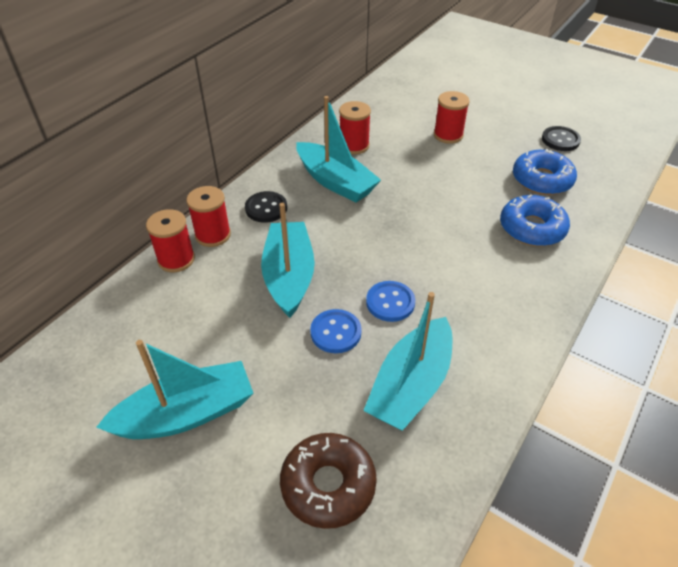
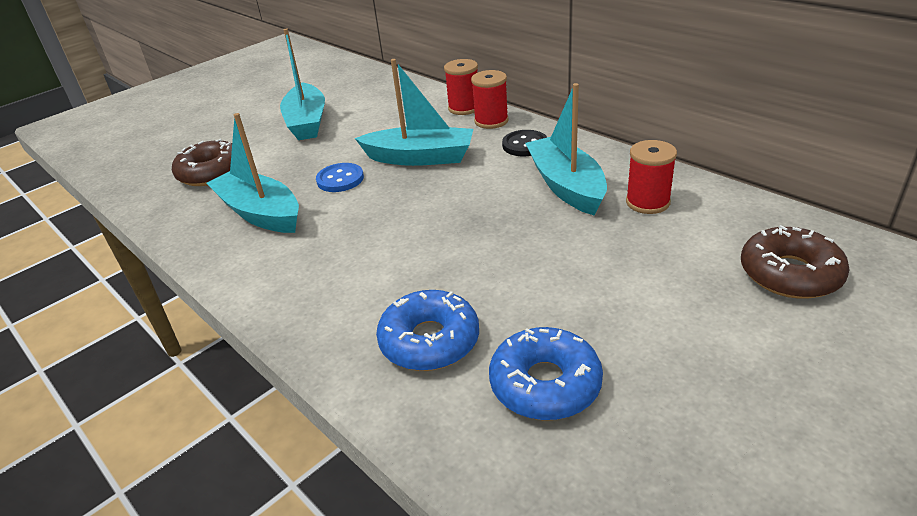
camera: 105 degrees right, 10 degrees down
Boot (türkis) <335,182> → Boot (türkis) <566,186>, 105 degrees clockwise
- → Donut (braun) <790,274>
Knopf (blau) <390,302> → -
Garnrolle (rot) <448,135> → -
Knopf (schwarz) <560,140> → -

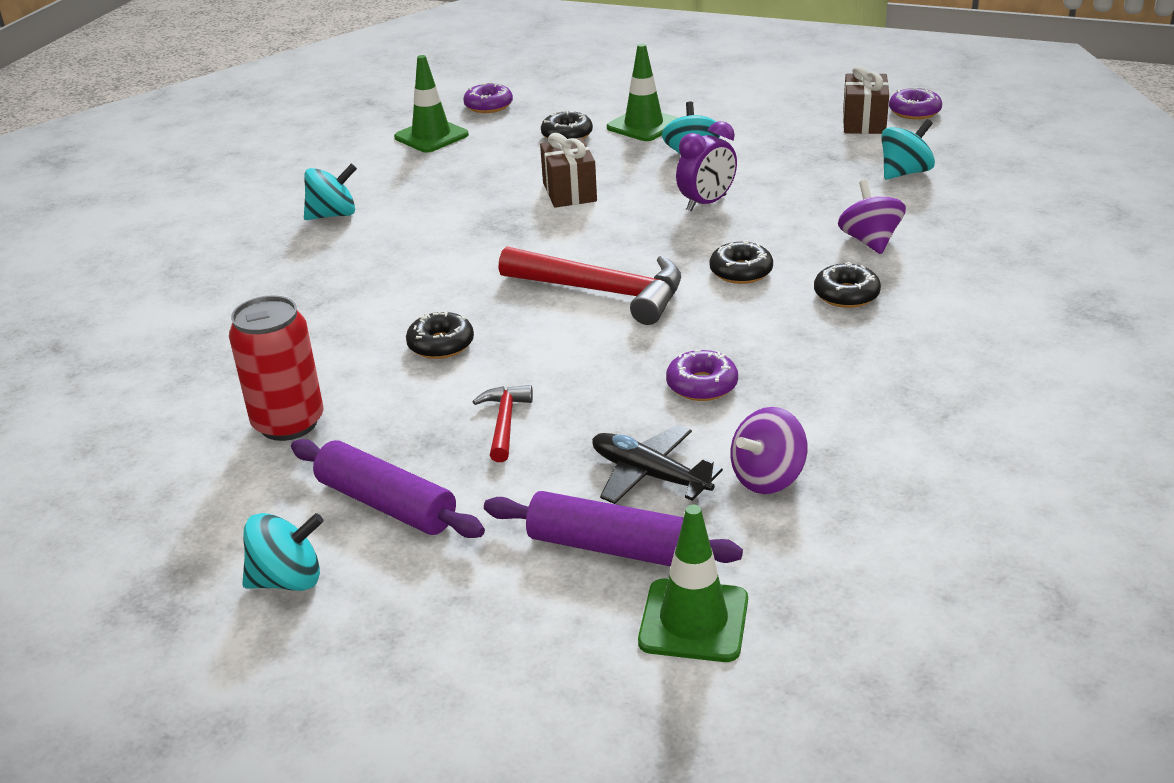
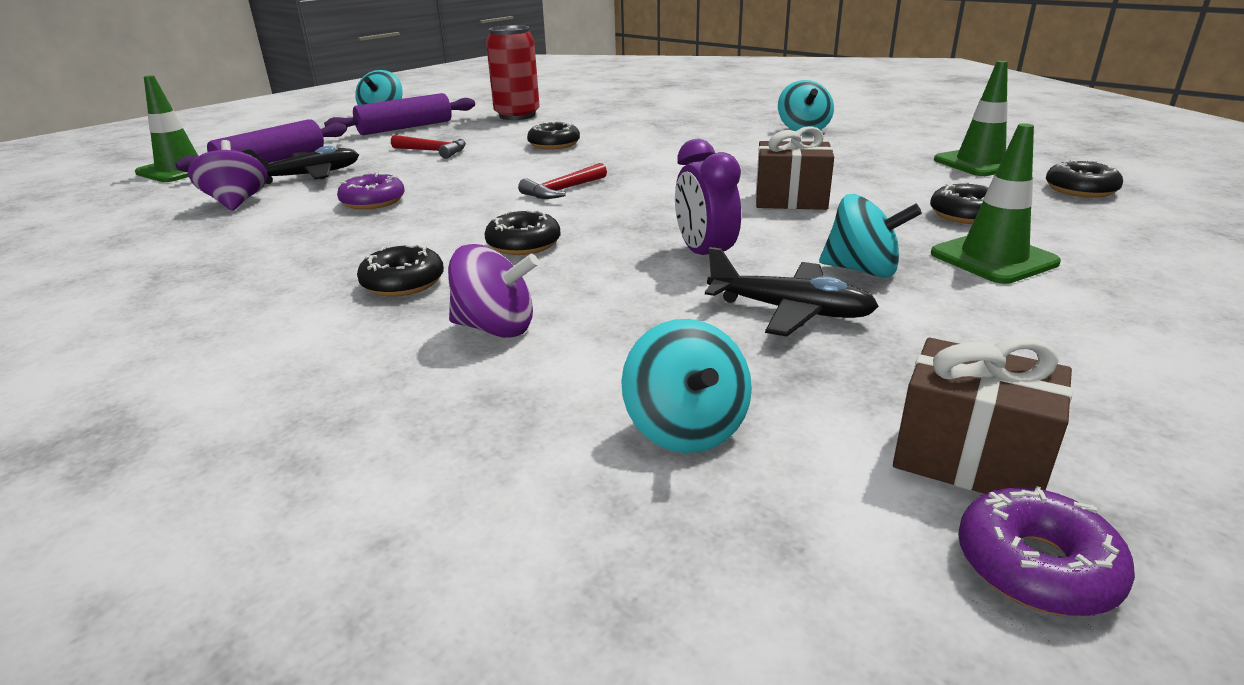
camera: 110 degrees right, 5 degrees down
Hammer (rot) <603,292> → Hammer (rot) <562,190>, x0.51
- → Flugzeug (schwarz) <790,311>
Donut (lila) <488,106> → Donut (schwarz) <1080,190>

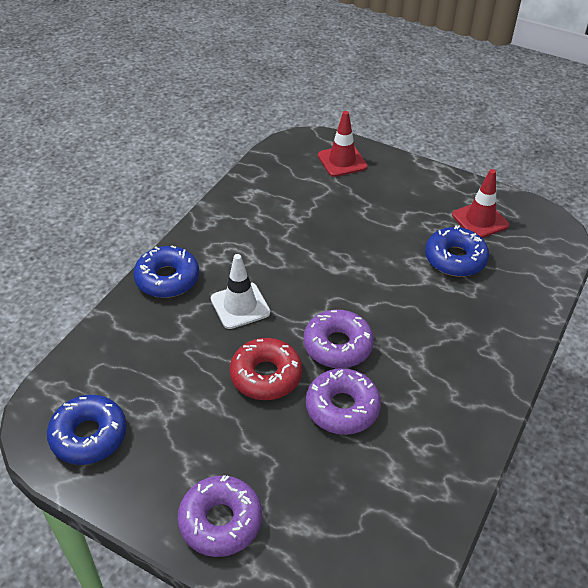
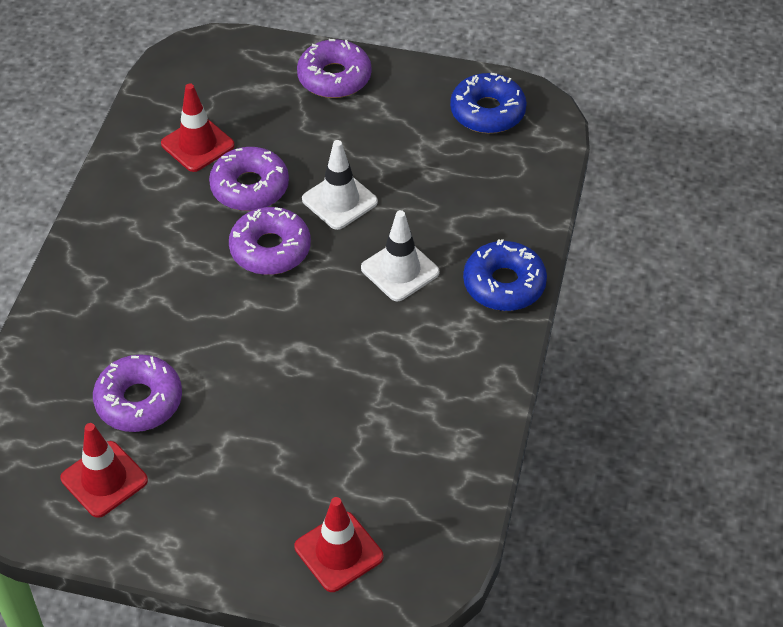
camera: 165 degrees right, 5 degrees up
Donut (blau) <455,259> → Donut (lila) <139,401>
- → Leitkegel (rot) <197,144>
Donut (rot) <266,375> → Leitkegel (weiß) <339,201>

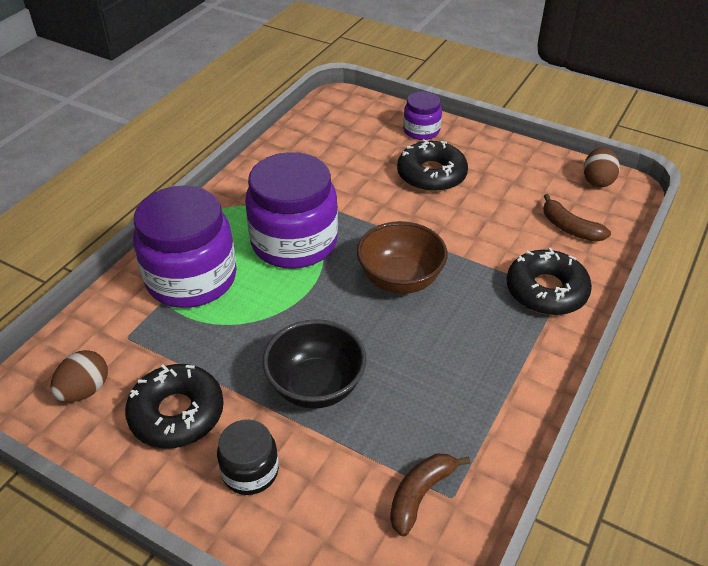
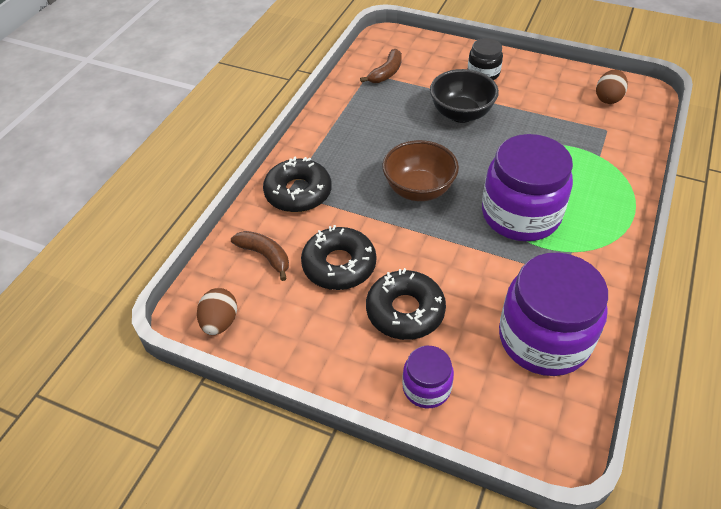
camera: 175 degrees right, 5 degrees up
Donut (schwarz) <177,413> → Donut (schwarz) <339,265>, relocated
Einmachglas (lila) <191,278> → Einmachglas (lila) <544,338>, relocated

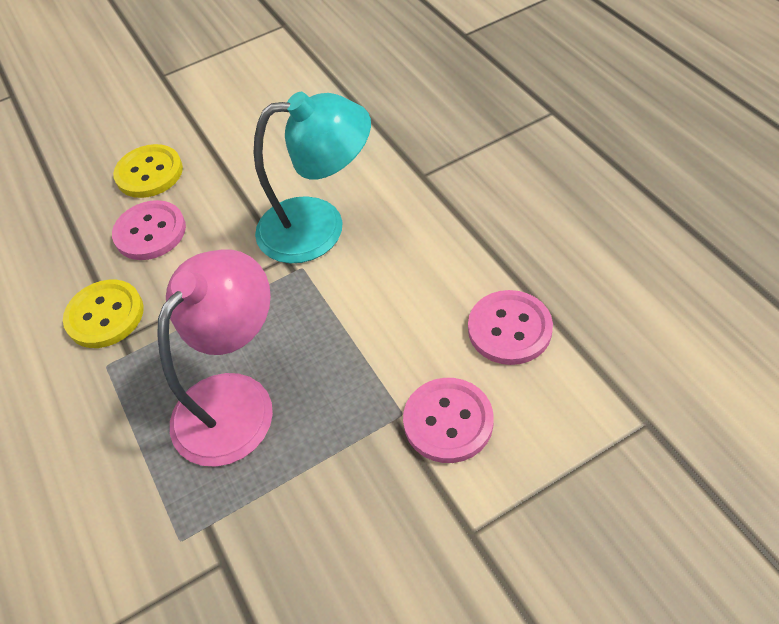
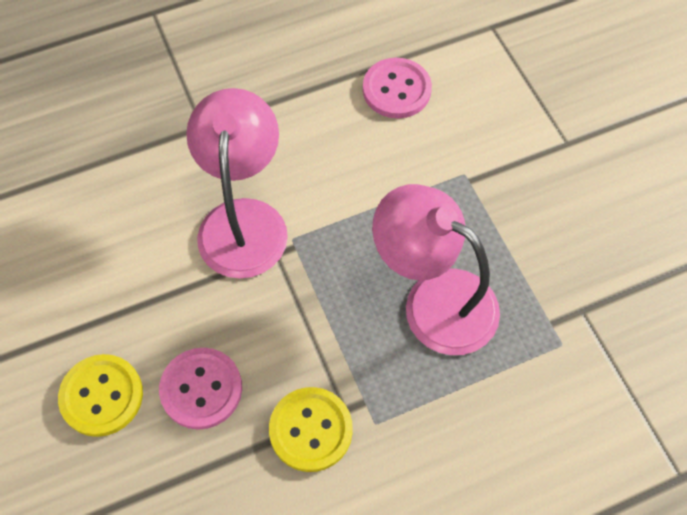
camera: 90 degrees left, 10 degrees up
Lampe (türkis) <319,227> → Lampe (rosa) <244,220>
Knopf (rosa) <448,421> → -

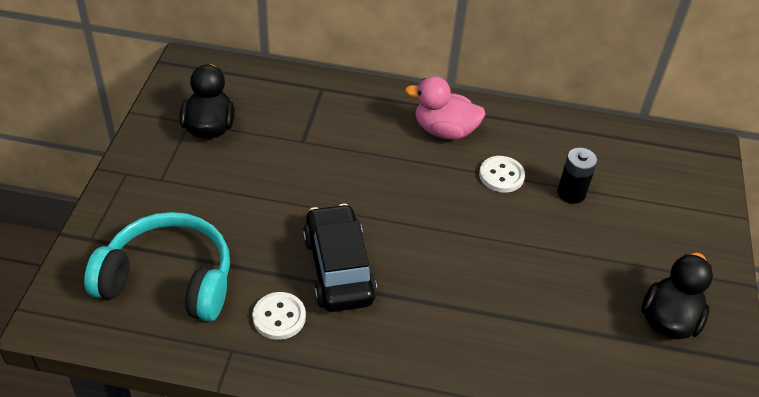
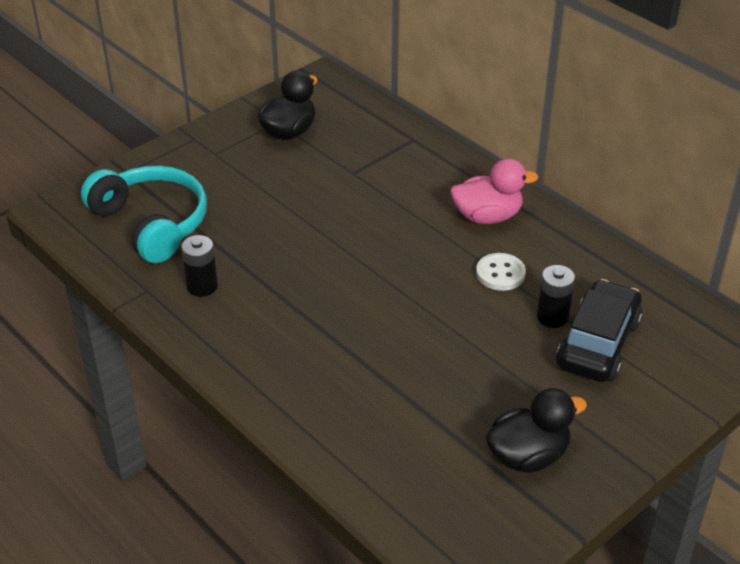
camera: 40 degrees right, 5 degrees down
Knopf (weiß) <279,317> → Batterie (schwarz) <202,286>
Ente (rosa) <444,131> → Ente (rosa) <487,216>, 120 degrees clockwise
Auto (schwarz) <338,269> → Auto (schwarz) <598,344>, relocated

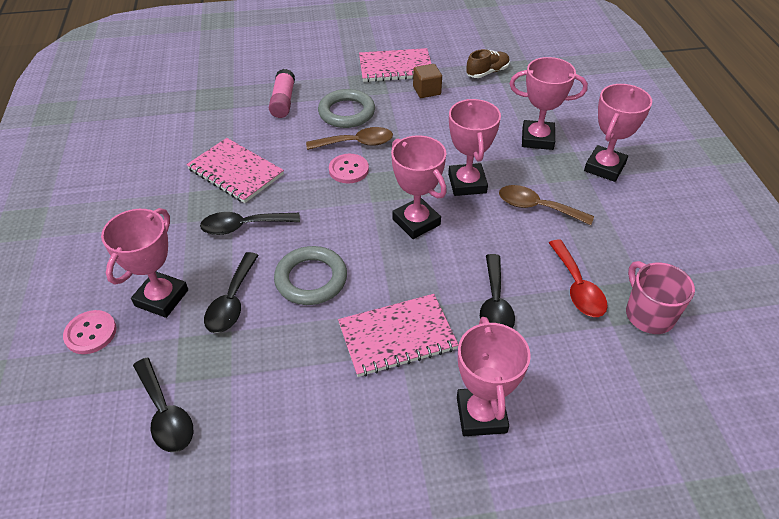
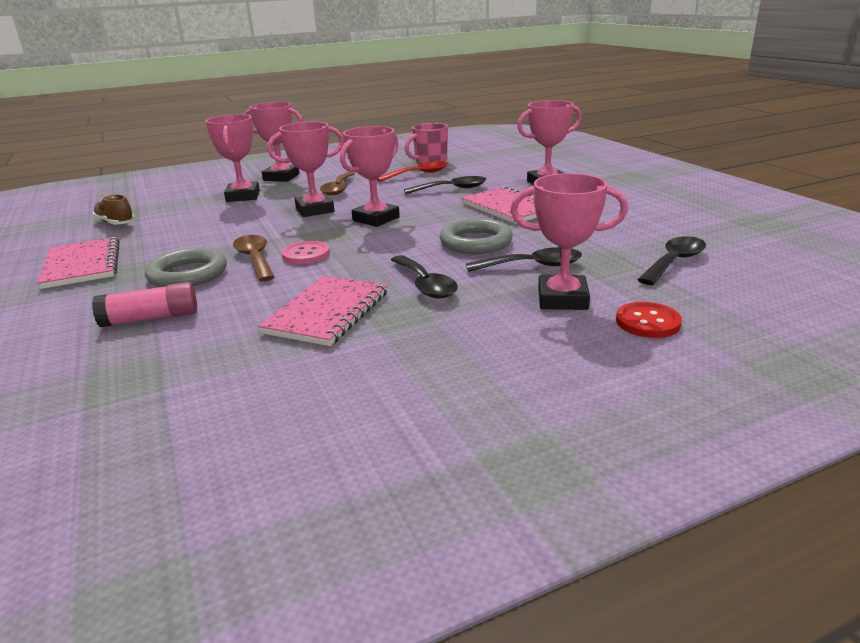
camera: 105 degrees left, 20 degrees down
Knopf (rosa) <91,333> → Knopf (rot) <647,322>
Kubus (braun) <427,91> → -

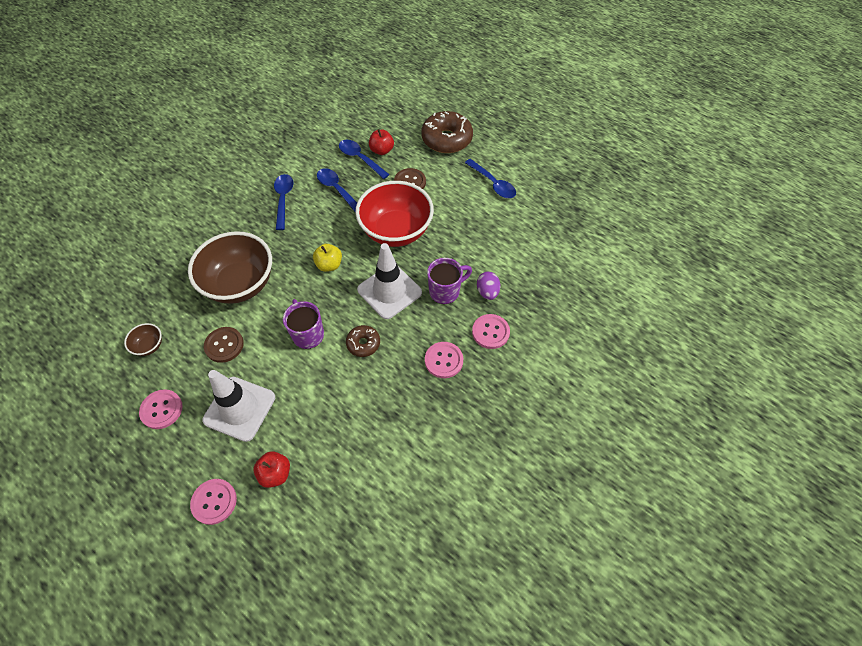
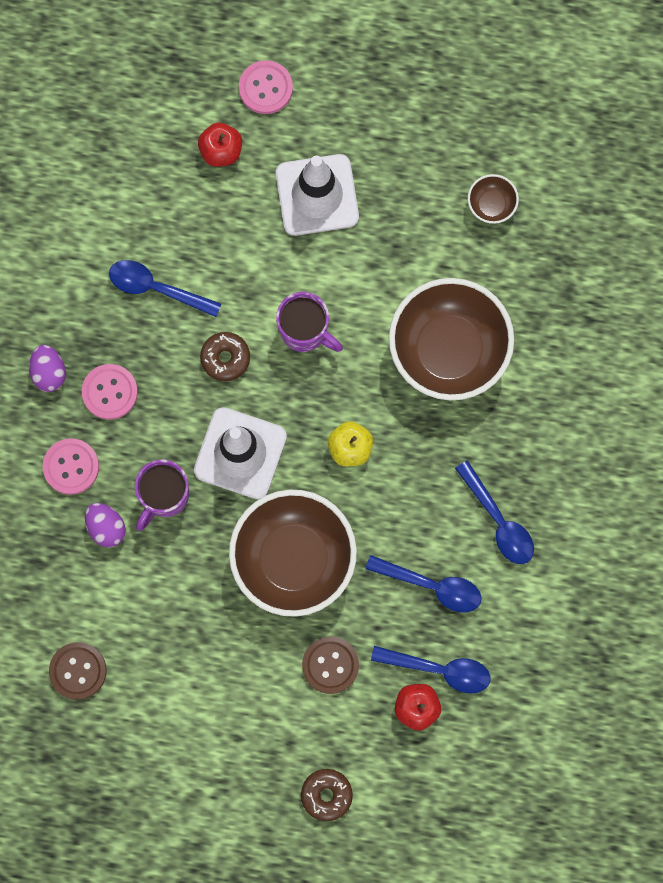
camera: 150 degrees right, 20 degrees up
- → Ei (lila) <49,372>
Knopf (braun) <224,345> → Knopf (braun) <78,671>, relocated
Löffel (blau) <493,183> → Löffel (blau) <157,288>, relocated
Schüssel (rot) <396,231> → Schüssel (braun) <293,559>
Donut (braun) <446,139> → Donut (braun) <326,795>, x0.53
Knopf (rosa) <161,410> → -

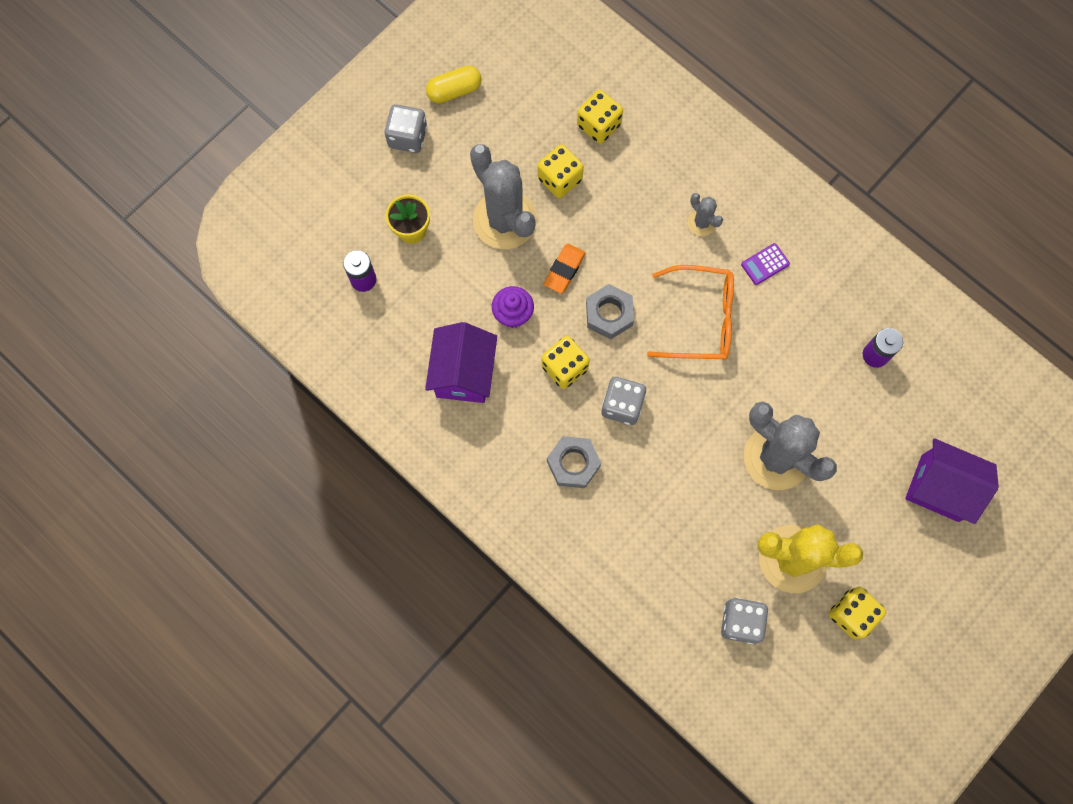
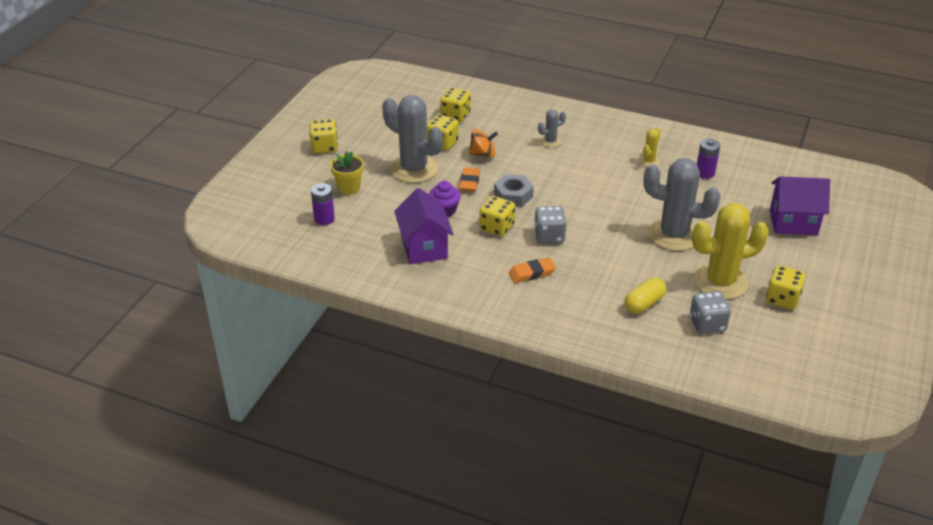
camera: 20 degrees left, 35 degrees down
Spielwürfel (grau) <407,137> → Spielwürfel (gelb) <324,147>
- → Kreisel (orange) <483,154>
Sechskantmutter (grau) <573,464> → Radiergummi (orange) <532,273>
Kaktus (grau) <701,223> → Kaktus (grau) <550,141>, 60 degrees counterclockwise
Kapsel (gelb) <454,91> → Kapsel (gelb) <644,303>, relocated
- → Kaktus (gelb) <649,161>
Brille (orange) <701,319> → -
Taschenrechner (lila) <765,264> → -

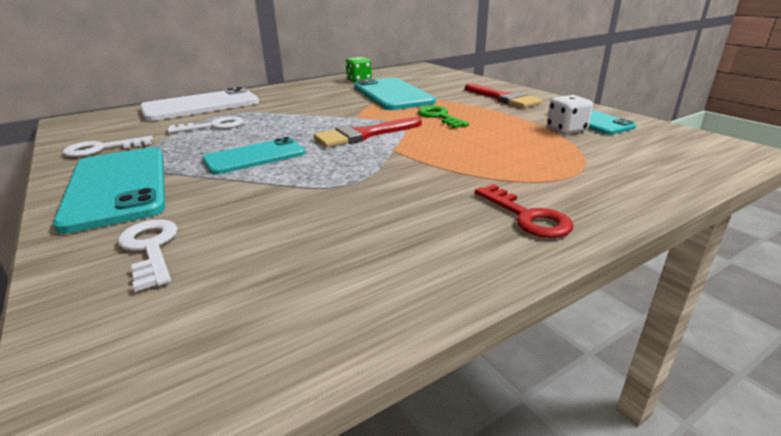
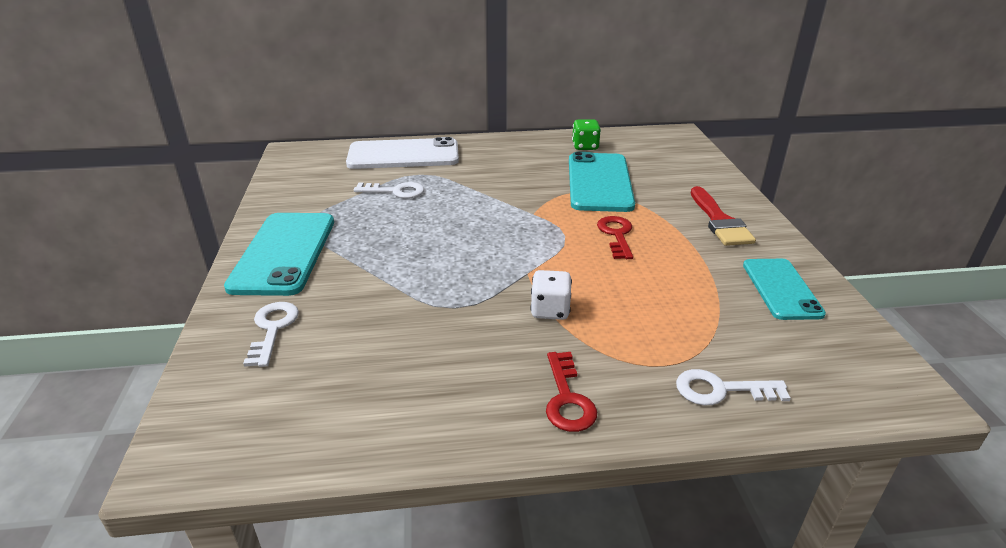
camera: 25 degrees right, 5 degrees up
Spielwürfel (weiß) <566,130> → Spielwürfel (weiß) <550,310>, relocated
Schlüssel (grün) <439,117> → Schlüssel (rot) <616,235>
Schlüssel (weiß) <102,149> → Schlüssel (weiß) <721,390>, relocated
Handy (türkis) <255,157> → -
Pinsel (rot) <364,135> → -

